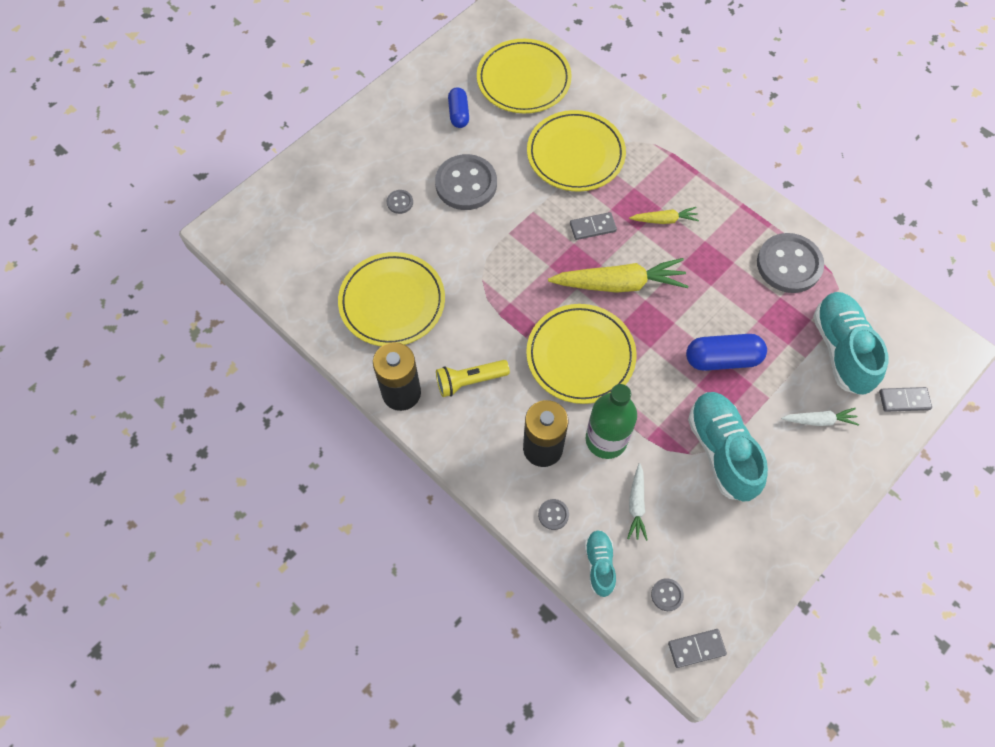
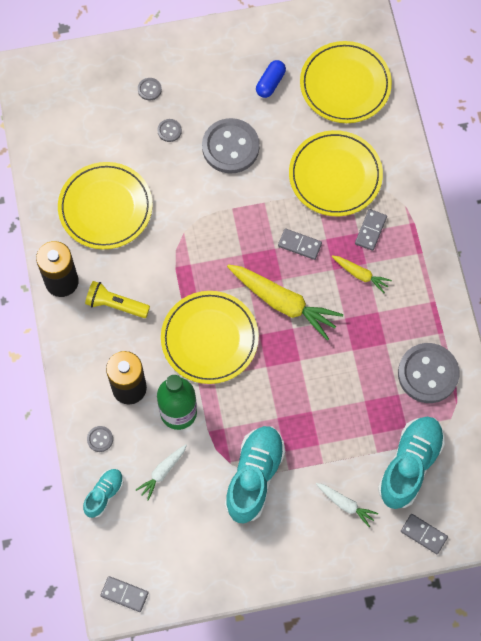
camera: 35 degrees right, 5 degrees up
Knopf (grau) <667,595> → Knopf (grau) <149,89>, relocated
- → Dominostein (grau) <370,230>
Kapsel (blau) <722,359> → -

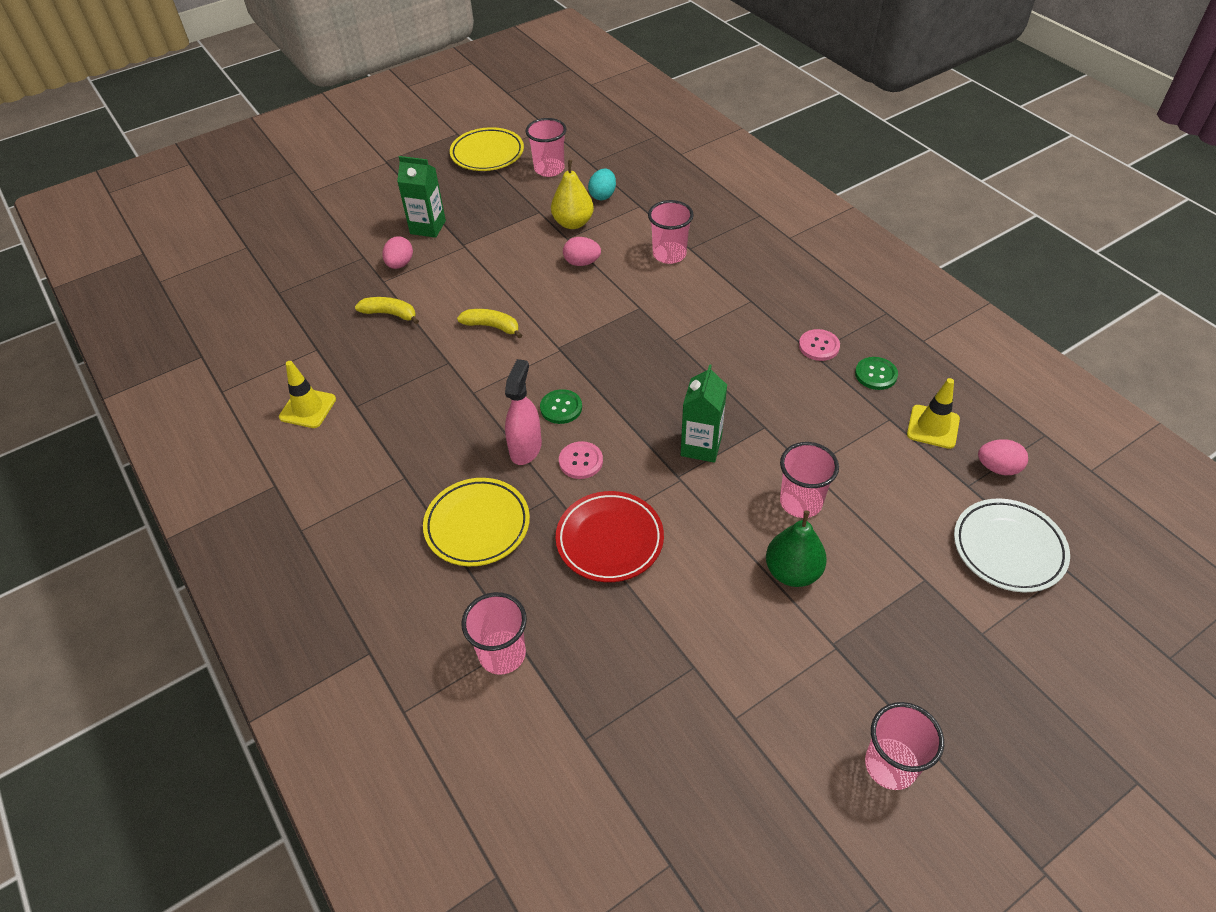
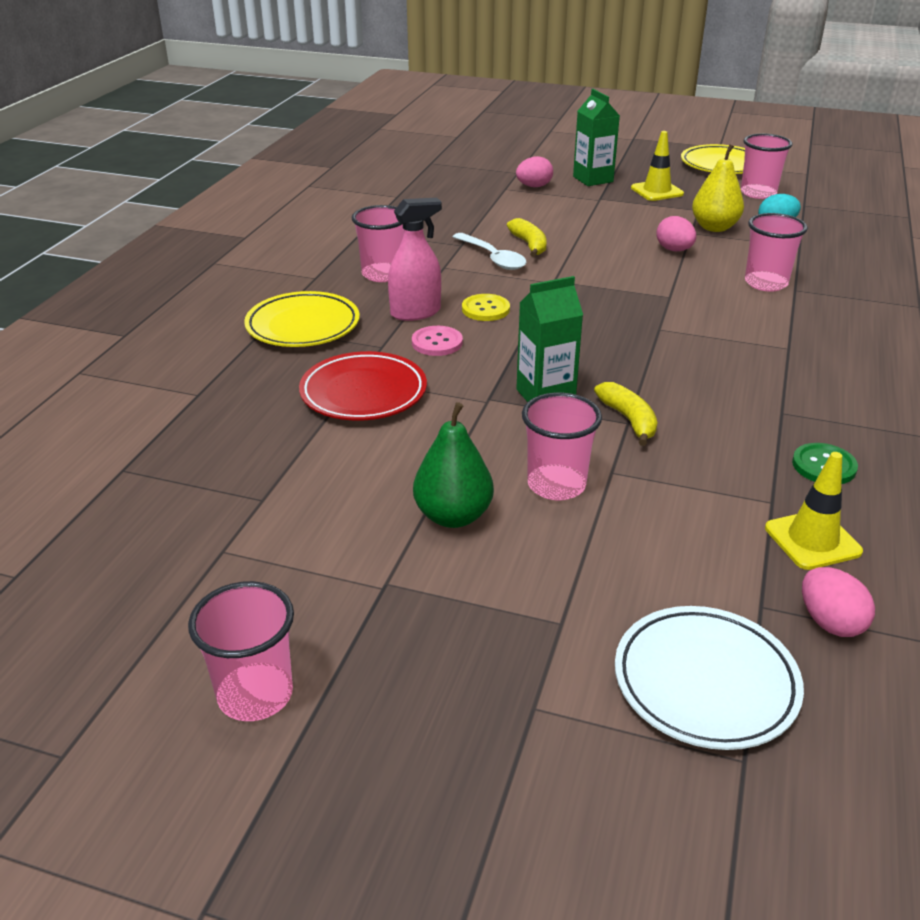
camera: 50 degrees right, 15 degrees down
Becher (rosa) <502,654> → Becher (rosa) <382,274>, relocated
- → Löffel (weiß) <493,258>
Knopf (grün) <561,408> → Knopf (gelb) <485,309>
Banane (gelb) <390,314> → Banane (gelb) <629,420>, relocated
Leitkegel (gelb) <308,408> → Leitkegel (gelb) <657,191>, relocated
Knopf (rosa) <819,346> → -

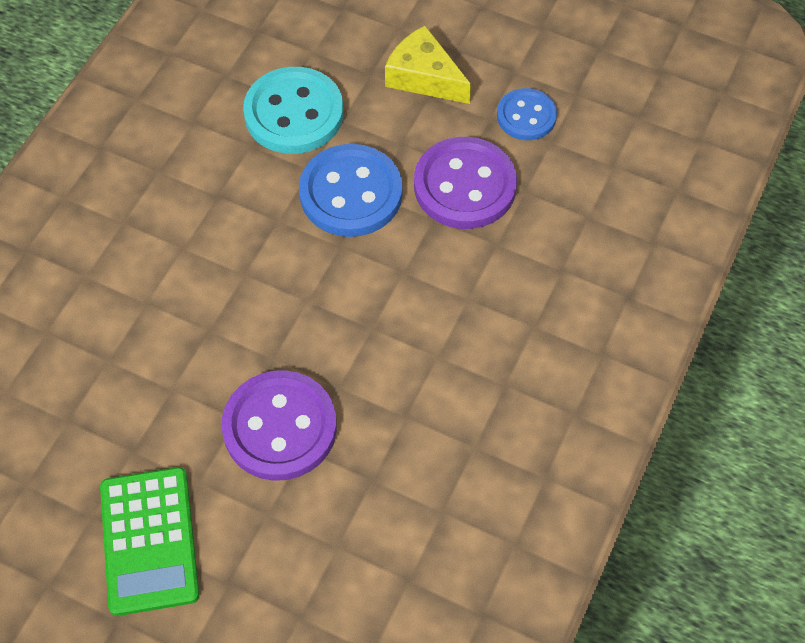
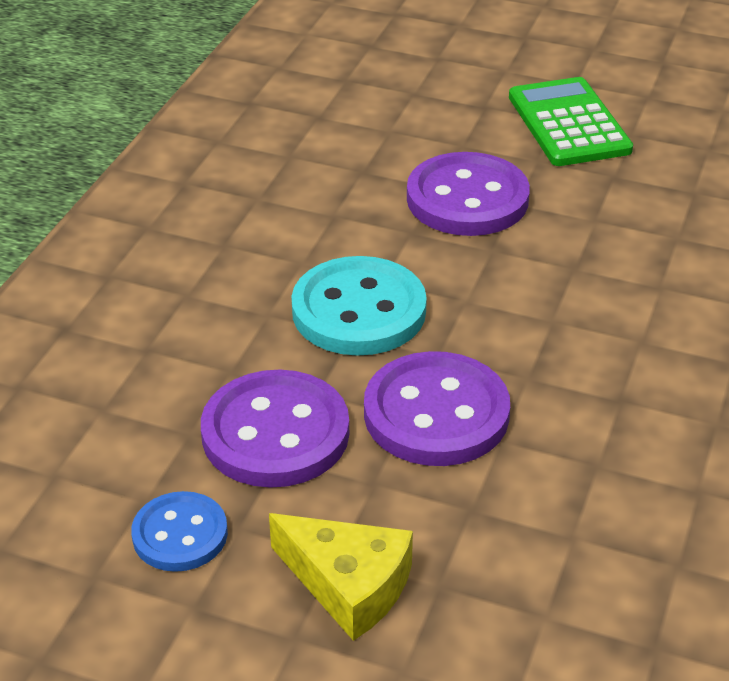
camera: 175 degrees right, 20 degrees down
Knopf (türkis) <294,113> → Knopf (türkis) <359,311>, relocated
Knopf (blau) <351,193> → Knopf (lila) <436,413>

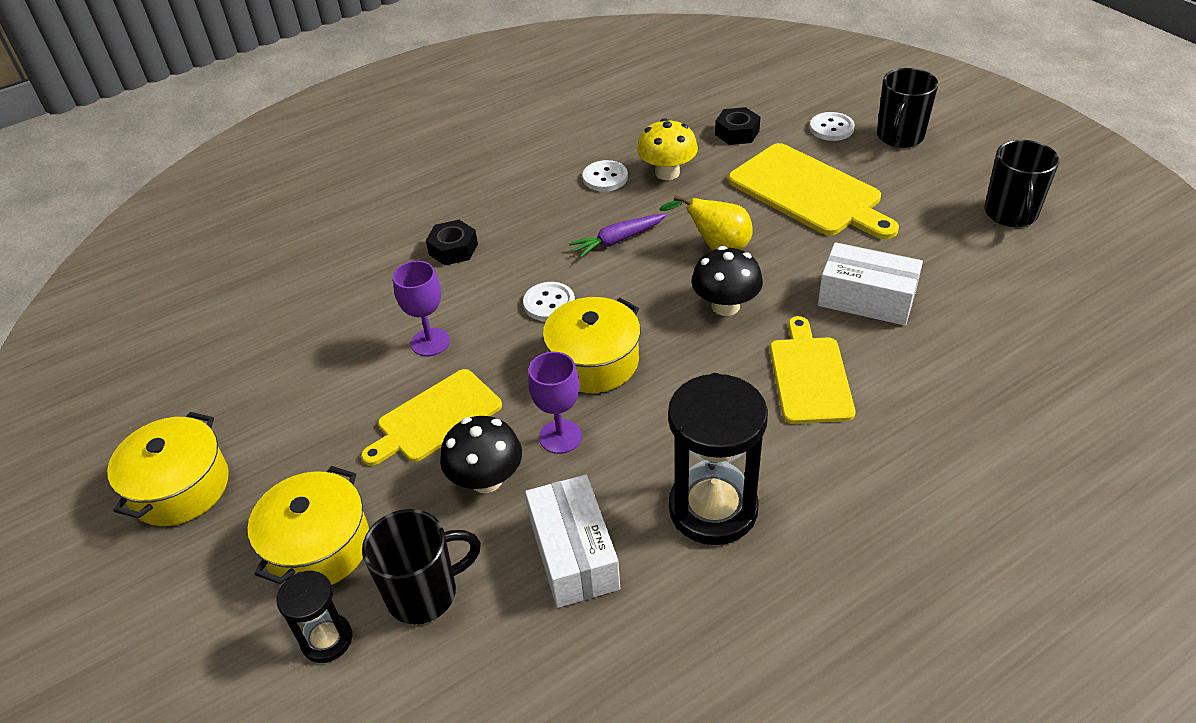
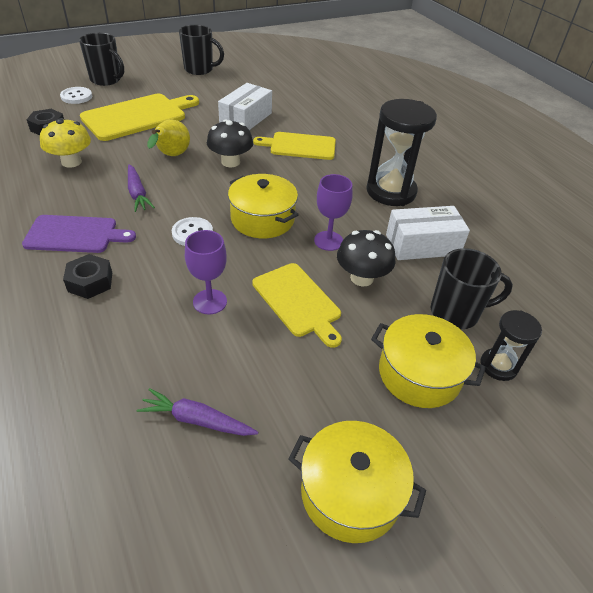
camera: 90 degrees left, 0 degrees up
- → Schneidebrett (lila) <75,234>
- → Karotte (lila) <197,420>
Tasse (schwarz) <424,593> → Tasse (schwarz) <456,313>, 105 degrees clockwise
Knopf (weiß) <605,178> → -

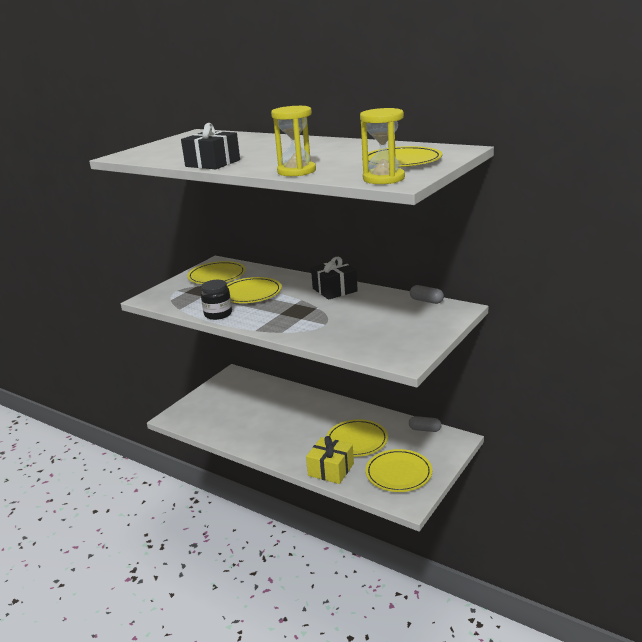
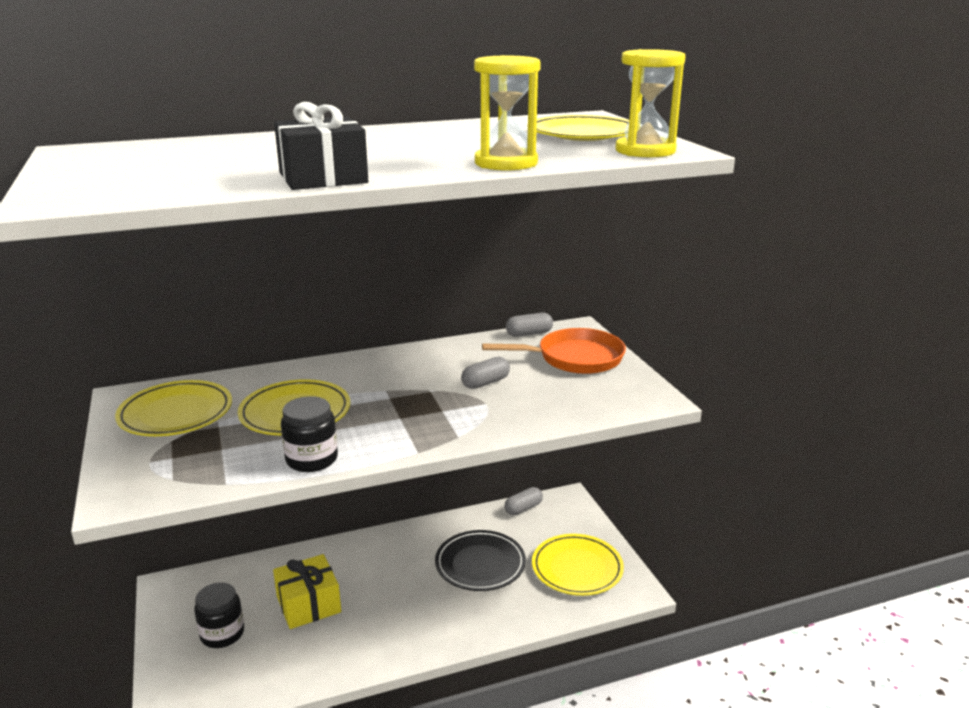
camera: 55 degrees left, 0 degrees up
- → Einmachglas (schwarz) <222,634>
Geschenk (gelb) <331,469> → Geschenk (gelb) <308,604>, relocated
Teller (gelb) <357,441> → Teller (schwarz) <480,564>
- → Kapsel (grau) <485,382>
- → Pfanne (orange) <574,358>
Geschenk (schwarz) <334,290> → -

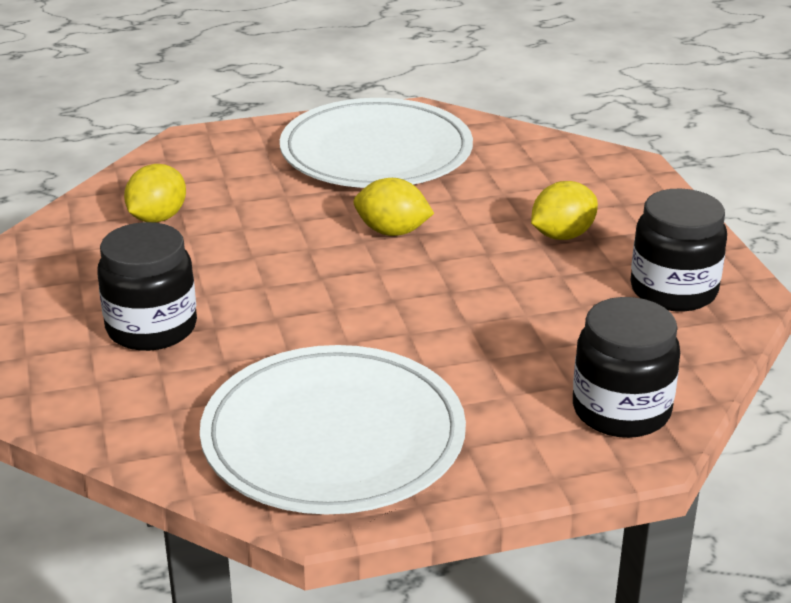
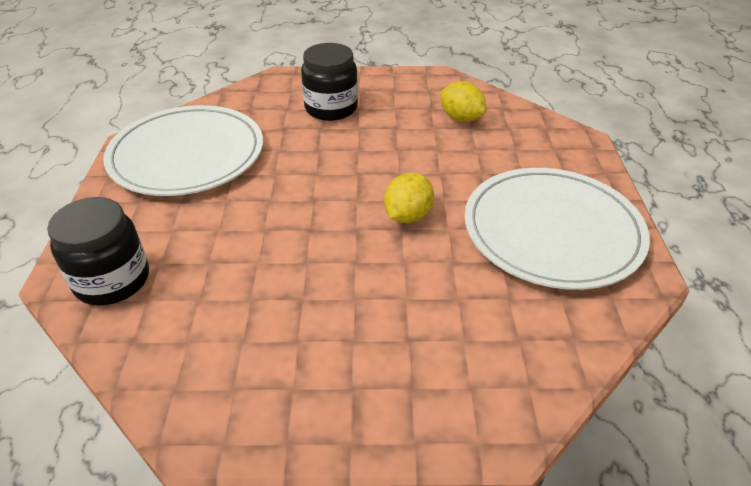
camera: 105 degrees right, 10 degrees up
Zitrone (gelb) <562,235> → -
Einmachglas (schwarz) <673,290> → -

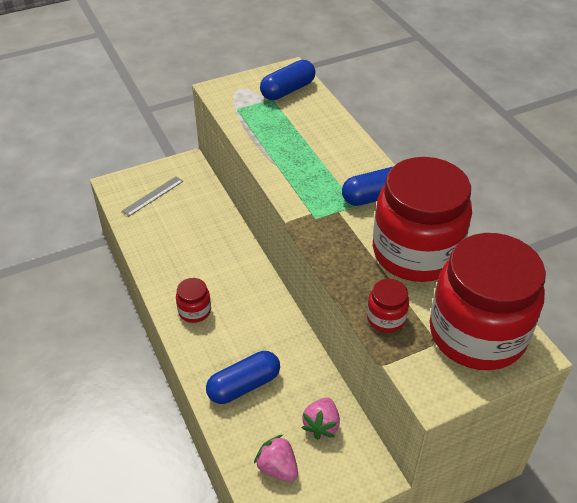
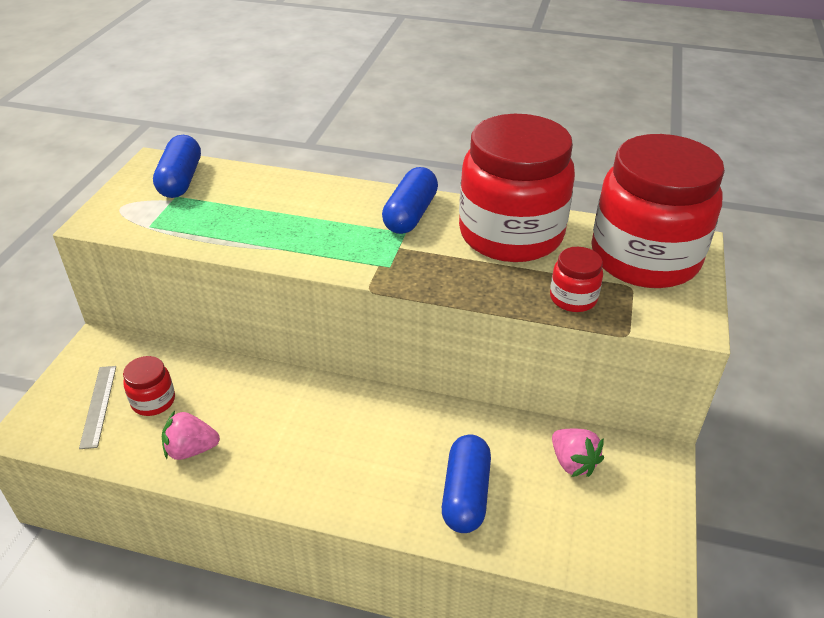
camera: 50 degrees left, 5 degrees down
Einmachglas (rot) <194,311> → Einmachglas (rot) <153,401>, relocated
Erdbeere (rosa) <277,468> → Erdbeere (rosa) <191,449>, relocated

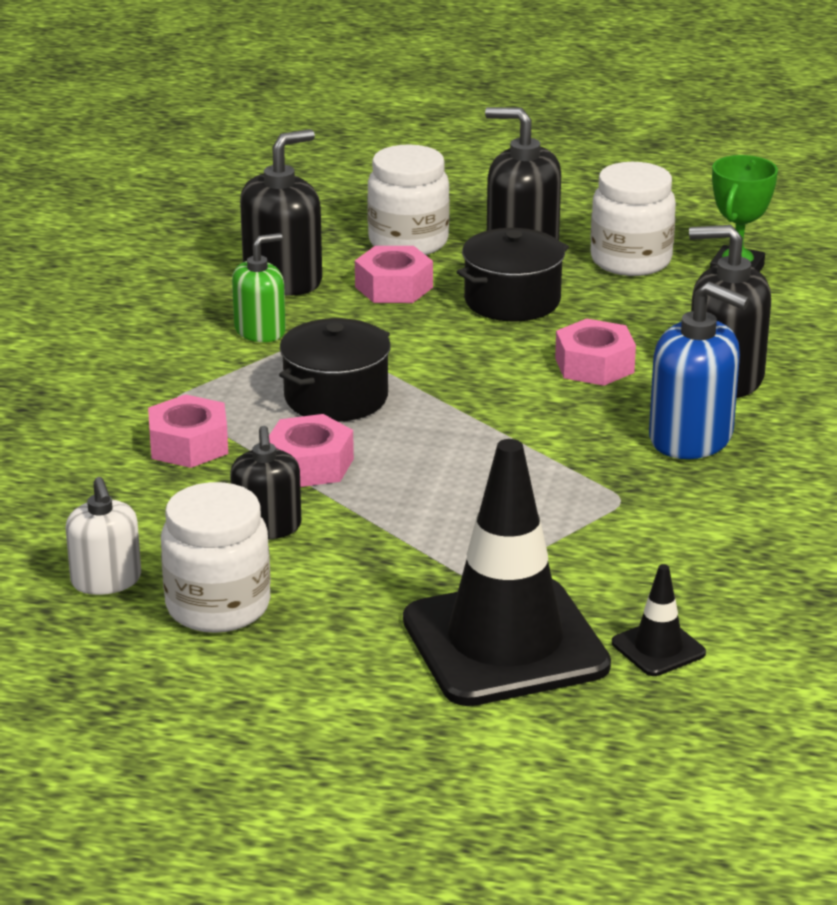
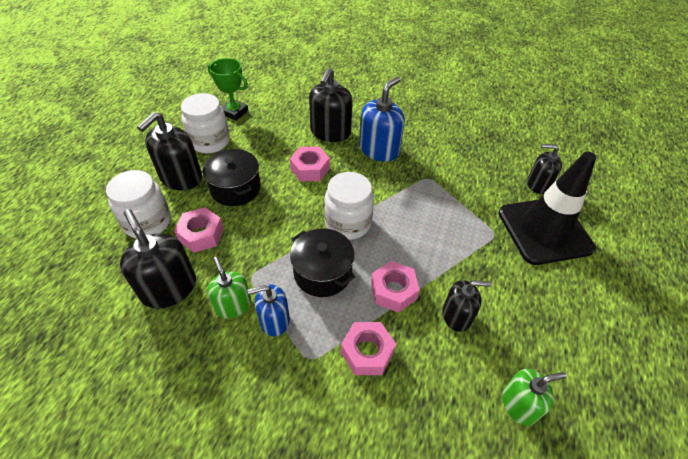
camera: 85 degrees left, 20 degrees up
- → Seifenspender (blau) <274,320>
Einmachglas (weiß) <218,606> → Einmachglas (weiß) <348,223>, relocated
Seifenspender (weiß) <106,580> → Seifenspender (grün) <519,404>
Leitkegel (schwarz) <658,648> → Seifenspender (schwarz) <538,184>

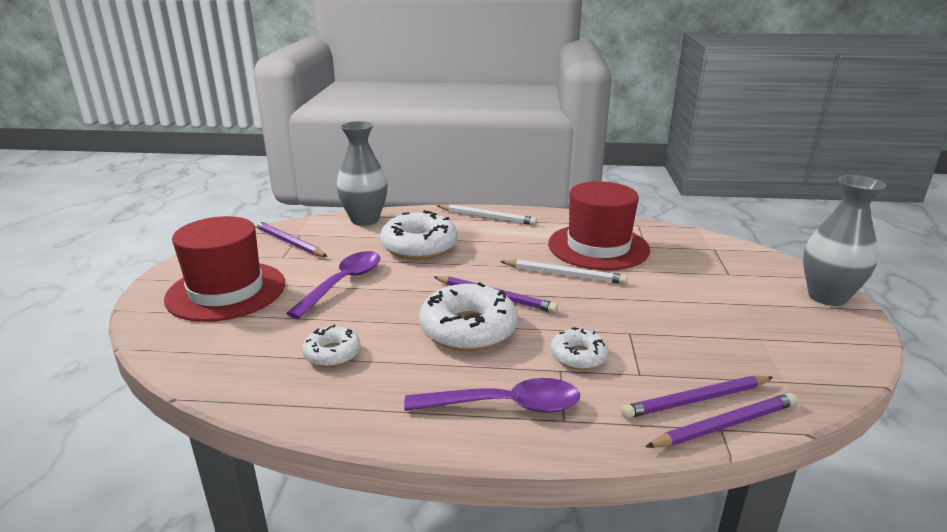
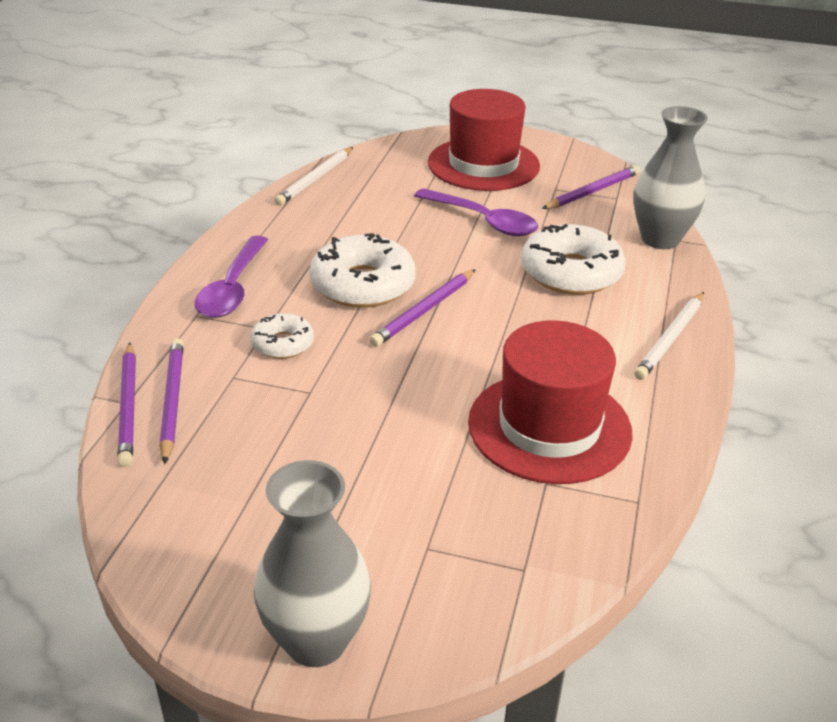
camera: 100 degrees right, 10 degrees up
Bleistift (weiß) <564,275> → Bleistift (weiß) <315,179>, relocated
Donut (weiß) <332,353> → -

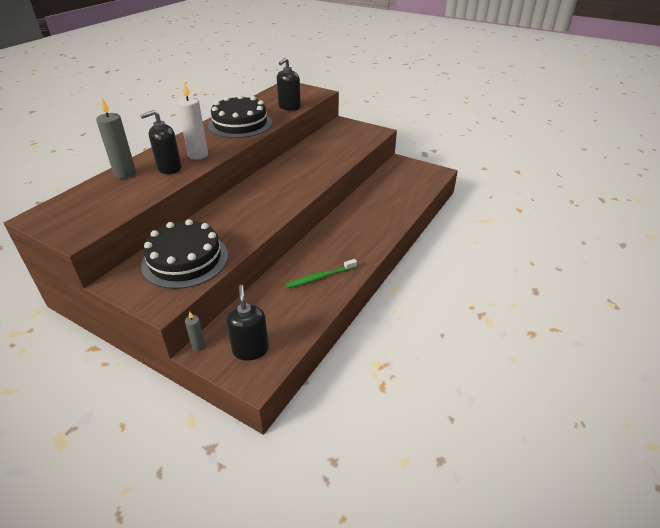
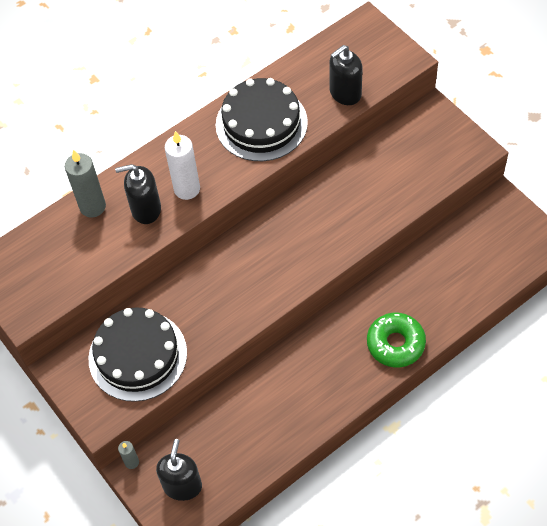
camera: 25 degrees right, 20 degrees up
- → Donut (grün) <395,344>
Zahnbürste (grün) <320,277> → -

